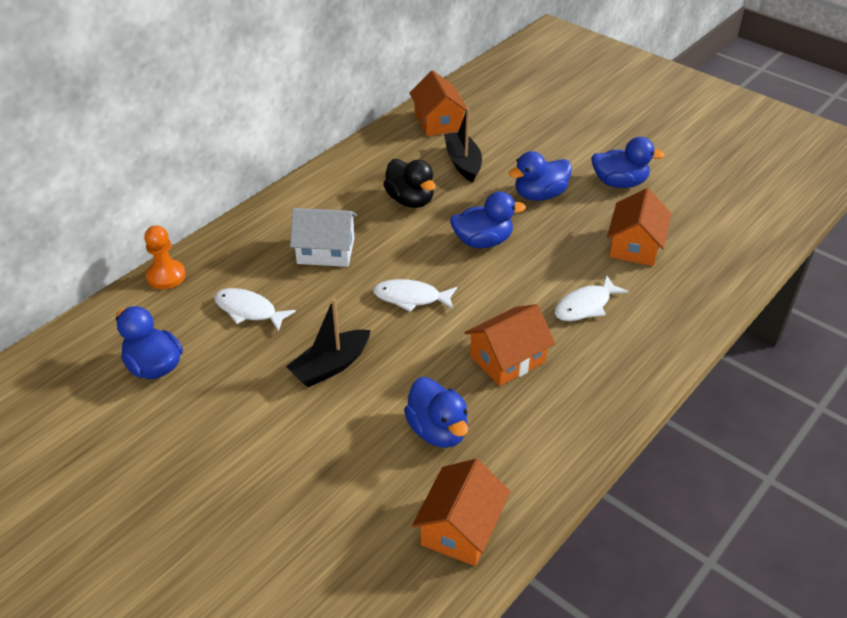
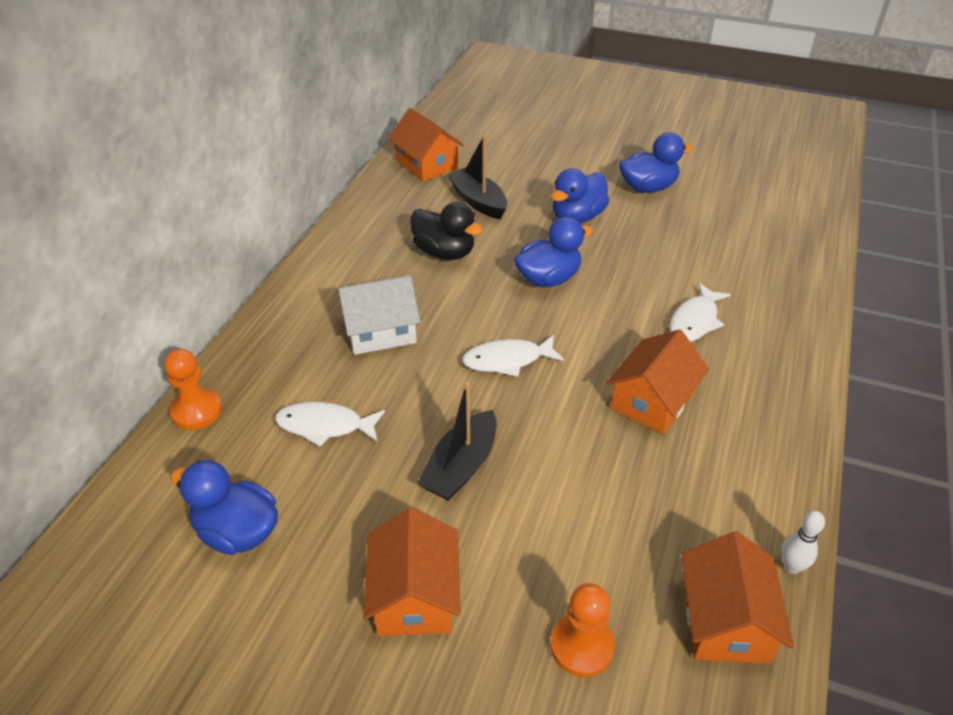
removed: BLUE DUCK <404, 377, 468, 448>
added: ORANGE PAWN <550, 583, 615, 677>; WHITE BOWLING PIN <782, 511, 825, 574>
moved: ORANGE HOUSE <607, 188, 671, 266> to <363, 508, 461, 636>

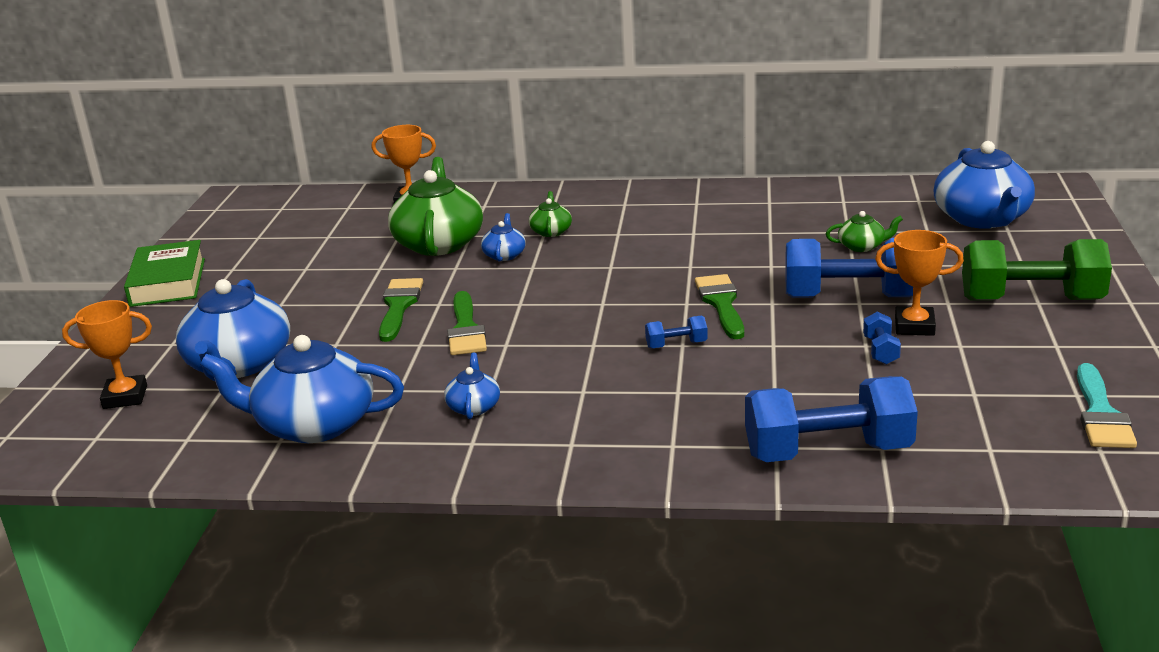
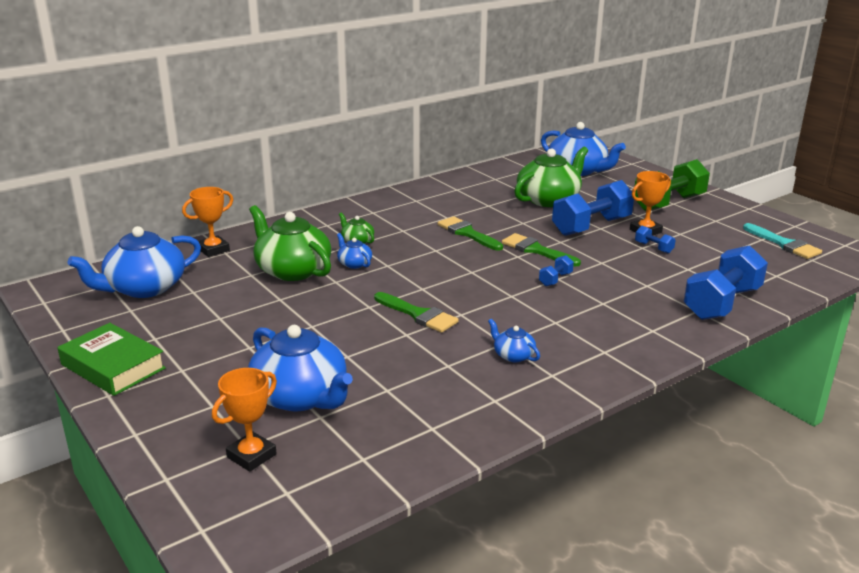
moved: BLUE TEAPOT <200, 335, 404, 443> to <68, 226, 201, 298>; GREEN BRUSH <379, 278, 423, 342> to <438, 216, 503, 251>
resized: GREEN TEAPOT <826, 211, 903, 252> = <514, 147, 588, 207> x2.16

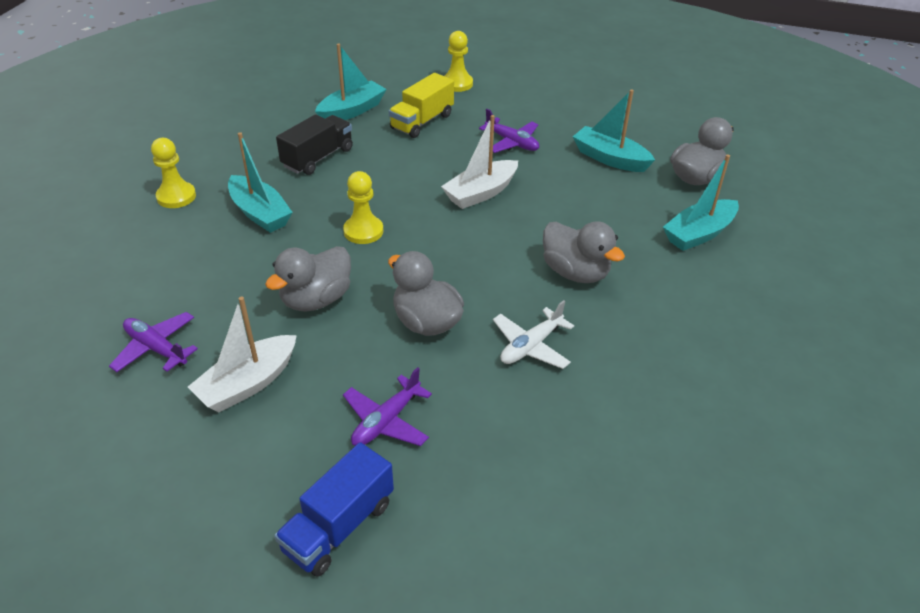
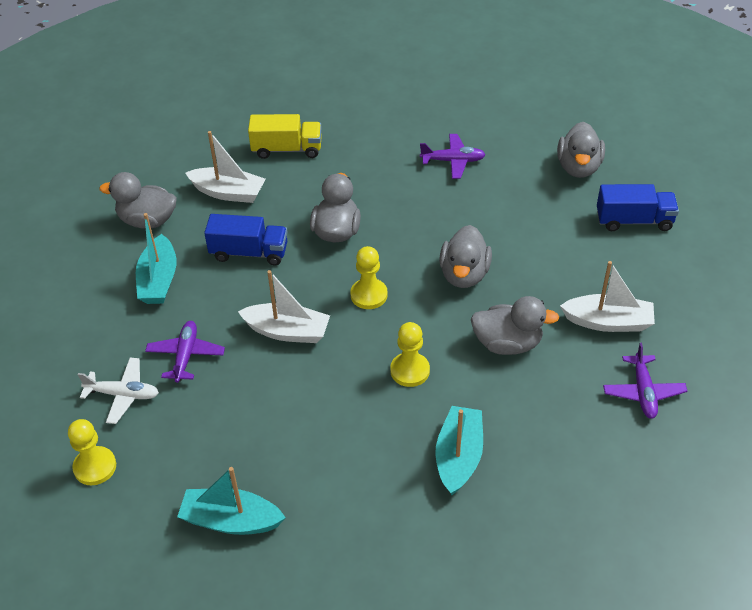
removed: BLACK TRUCK <276, 114, 353, 175>
added: BLUE TRUCK <204, 214, 287, 265>; GREY DUCK <557, 122, 605, 178>
moved: YELLOW PAWN <151, 138, 196, 208> to <350, 246, 388, 309>; PURPLE PLANE <343, 367, 432, 446> to <420, 134, 486, 179>; YELLOW TRUCK <389, 73, 454, 138> to <248, 114, 322, 159>; WHITE PLANE <493, 300, 574, 369> to <77, 357, 159, 424>
recoloured: TURQUOISE BOAT <663, 154, 739, 251> to WHITE BOAT <186, 131, 265, 203>

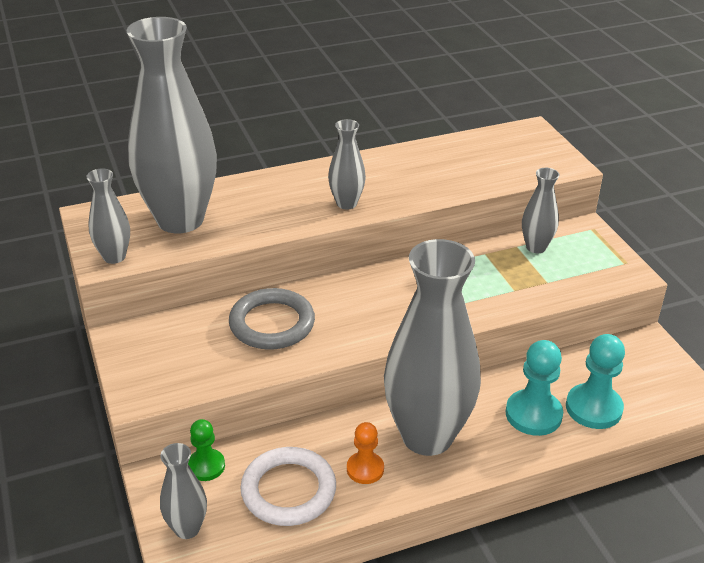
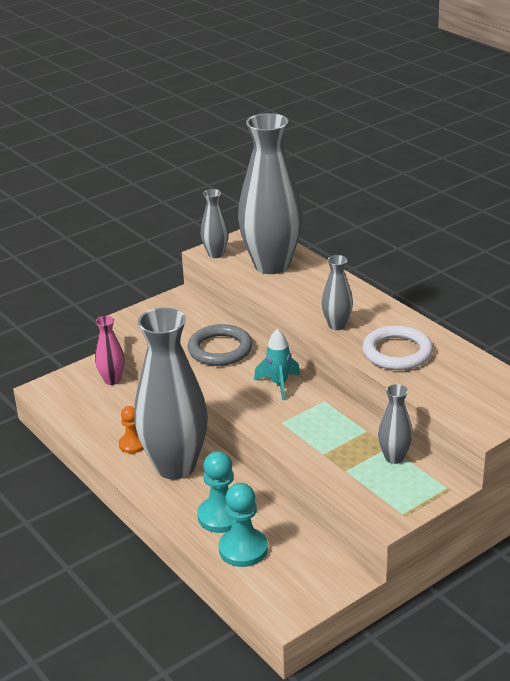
removed: GREY VASE <160, 443, 207, 539>
added: TURQUOISE ROCKET <254, 329, 300, 400>
moved: WHITE RING <240, 447, 336, 526> to <362, 325, 433, 370>
replaced: GREEN PAWN <188, 419, 225, 481> to PINK VASE <95, 316, 125, 385>

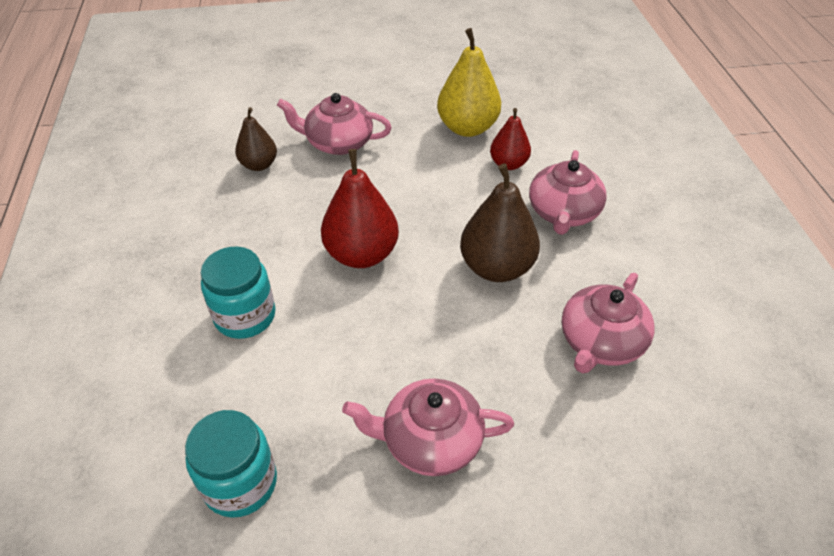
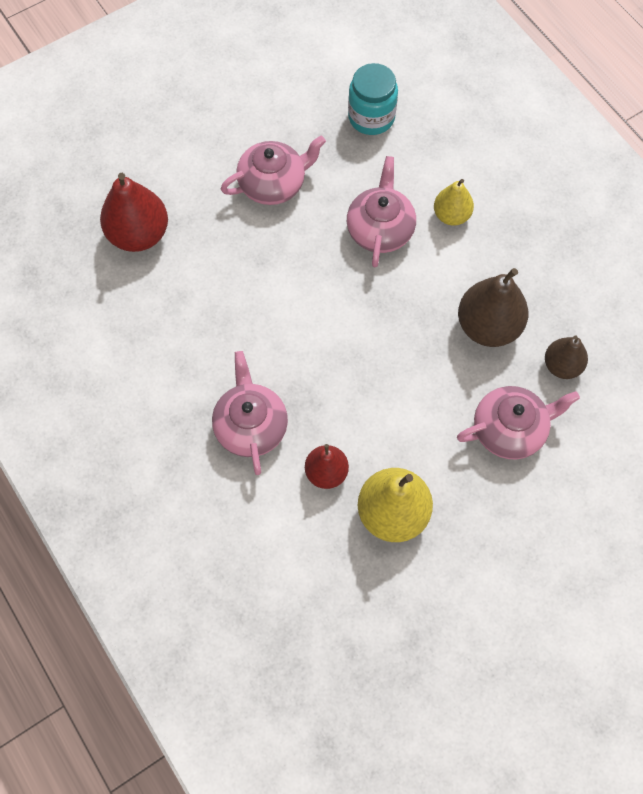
moved: RED PEAR <321, 149, 399, 268> to <100, 173, 168, 252>; BROWN PEAR <460, 163, 540, 282> to <458, 268, 528, 347>; PINK TEAPOT <562, 273, 655, 373> to <347, 156, 416, 267>
replaced: TURQUOISE JAR <201, 247, 275, 339> to YELLOW PEAR <434, 179, 474, 225>

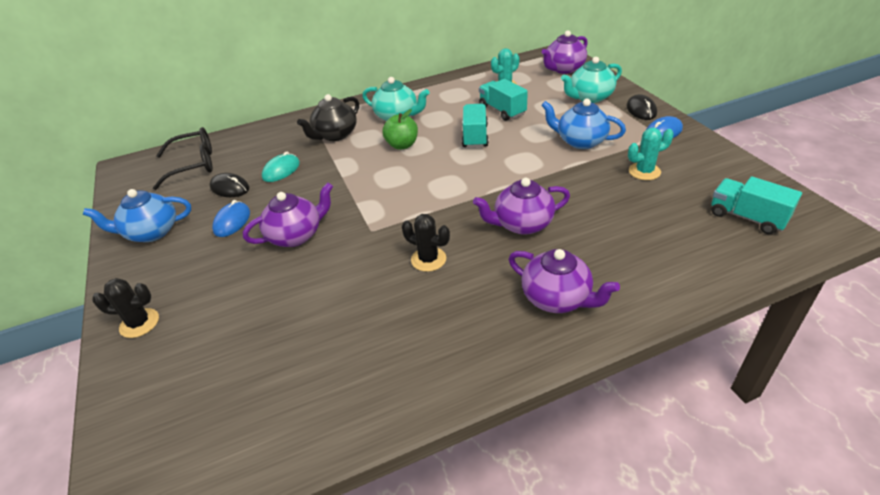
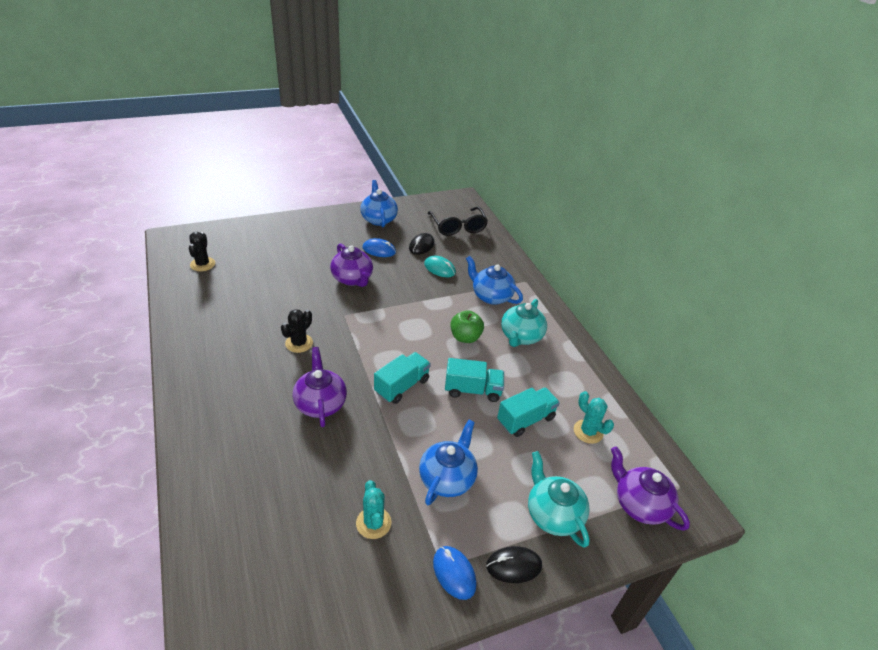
removed: PURPLE TEAPOT <508, 249, 620, 313>
moved: BLACK CACTUS <92, 278, 159, 338> to <189, 232, 215, 271>; TURQUOISE TRUCK <711, 176, 802, 234> to <374, 352, 431, 404>
recoloured: BLACK TEAPOT <297, 94, 359, 141> to BLUE TEAPOT <466, 256, 523, 305>

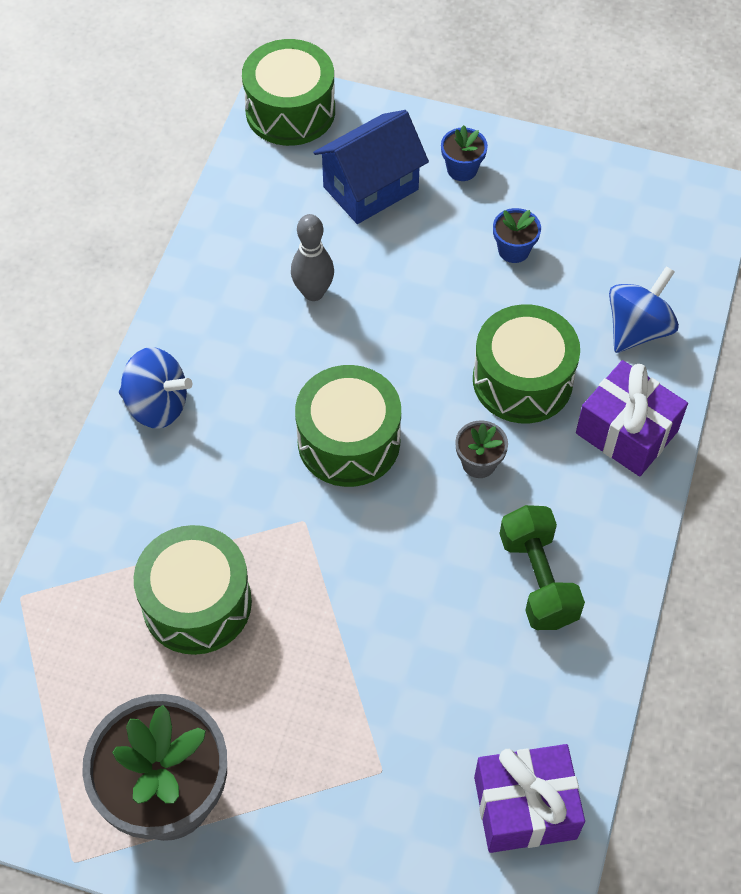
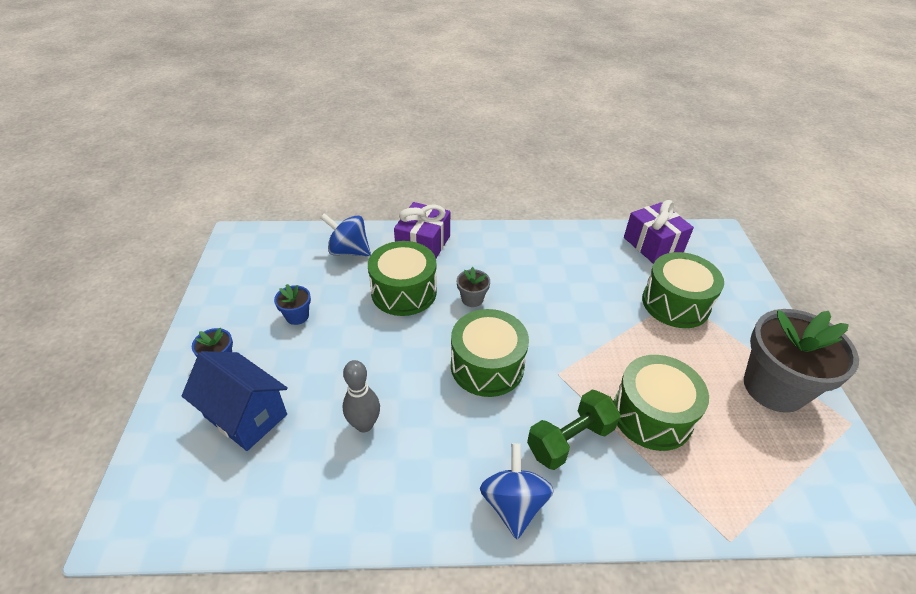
moved: GREEN DRUM <242, 39, 335, 146> to <642, 252, 724, 328>; GREEN DUMBBELL <500, 505, 585, 630> to <527, 390, 621, 470>

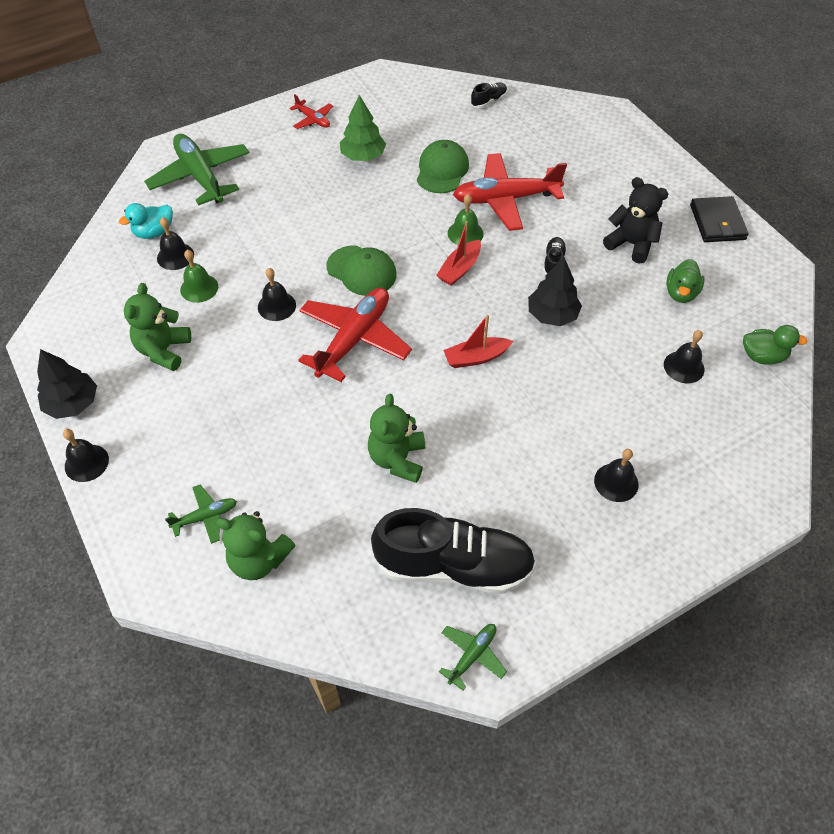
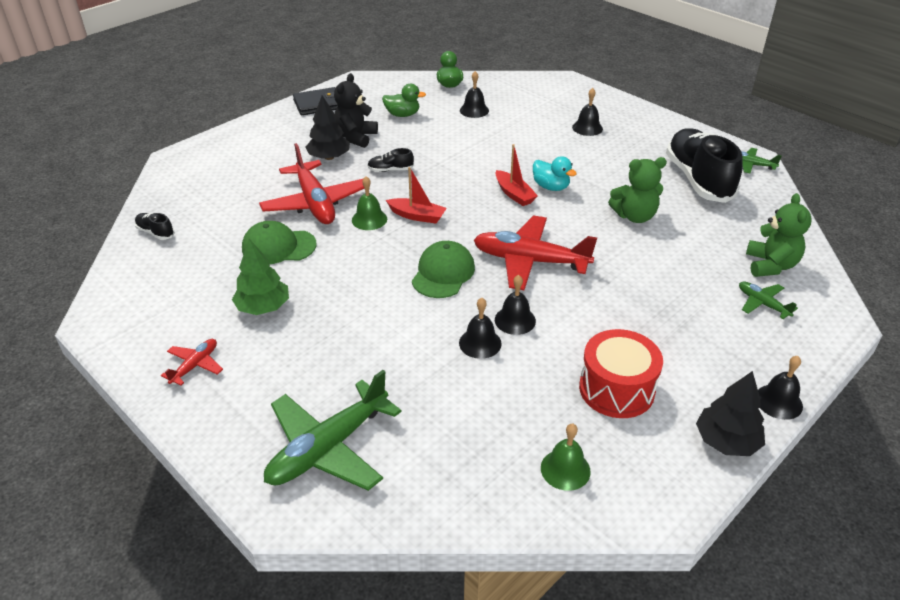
moved: TURQUOISE DUCK <119, 203, 173, 239> to <533, 156, 577, 191>; BLACK BELL <157, 217, 194, 270> to <459, 298, 502, 359>; GREEN BELL <180, 250, 218, 303> to <541, 424, 591, 491>; BLACK TREE <528, 257, 582, 326> to <305, 95, 350, 160>
replaced: GREEN TEDDY BEAR <124, 283, 191, 371> to RED DRUM <579, 329, 663, 418>

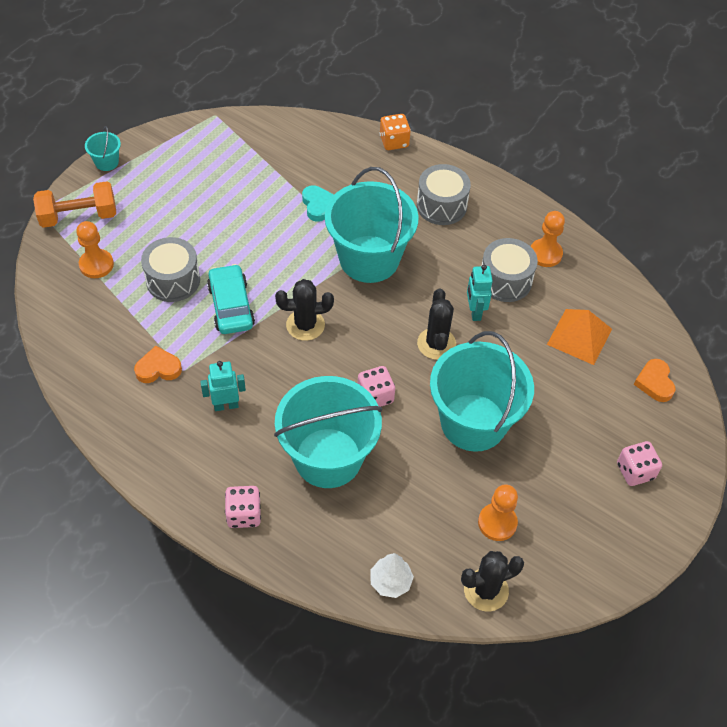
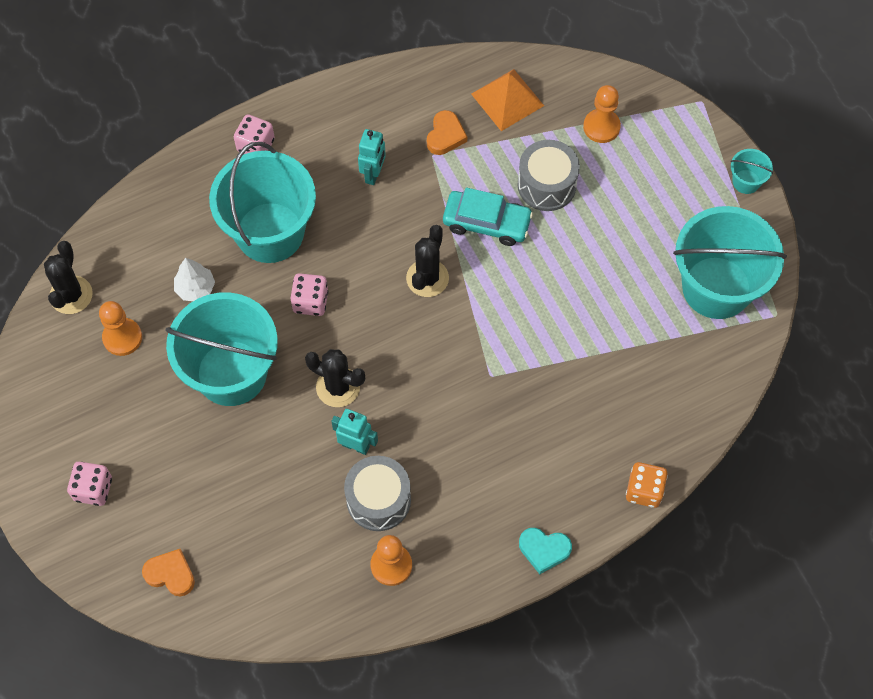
removed: ORANGE DUMBBELL <33, 181, 116, 228>; GREY DRUM <417, 164, 471, 225>
moved: TURQUOISE HEART <302, 185, 334, 222> to <519, 528, 572, 574>; TURQUOISE BUCKET <325, 167, 418, 283> to <673, 206, 787, 319>; WHITE TREE <370, 553, 414, 598> to <174, 258, 215, 301>; ORANGE PYRAMID <547, 309, 612, 365> to <471, 69, 544, 131>

